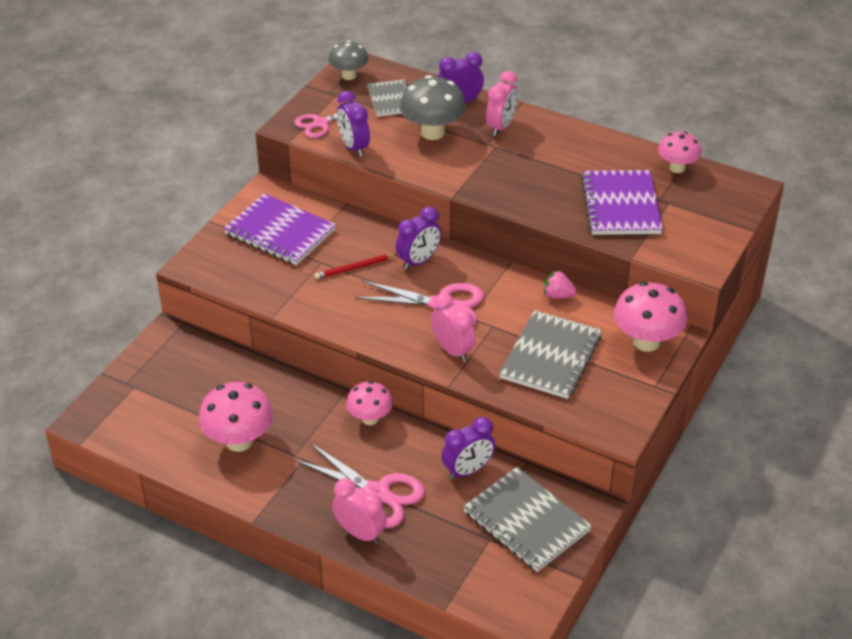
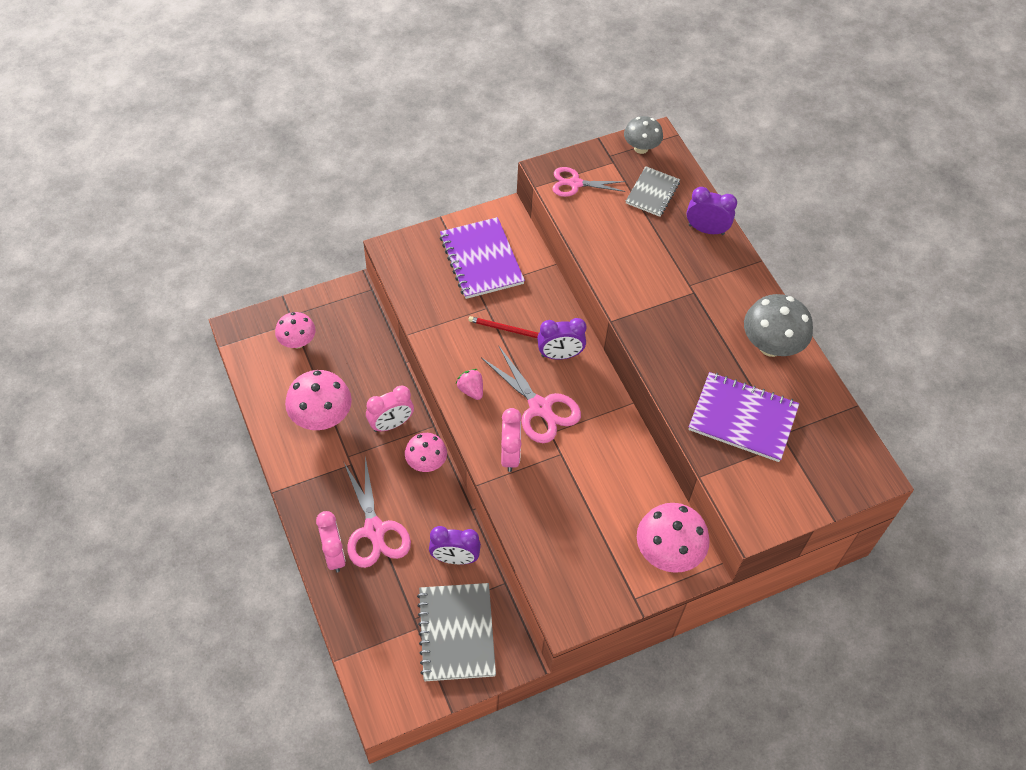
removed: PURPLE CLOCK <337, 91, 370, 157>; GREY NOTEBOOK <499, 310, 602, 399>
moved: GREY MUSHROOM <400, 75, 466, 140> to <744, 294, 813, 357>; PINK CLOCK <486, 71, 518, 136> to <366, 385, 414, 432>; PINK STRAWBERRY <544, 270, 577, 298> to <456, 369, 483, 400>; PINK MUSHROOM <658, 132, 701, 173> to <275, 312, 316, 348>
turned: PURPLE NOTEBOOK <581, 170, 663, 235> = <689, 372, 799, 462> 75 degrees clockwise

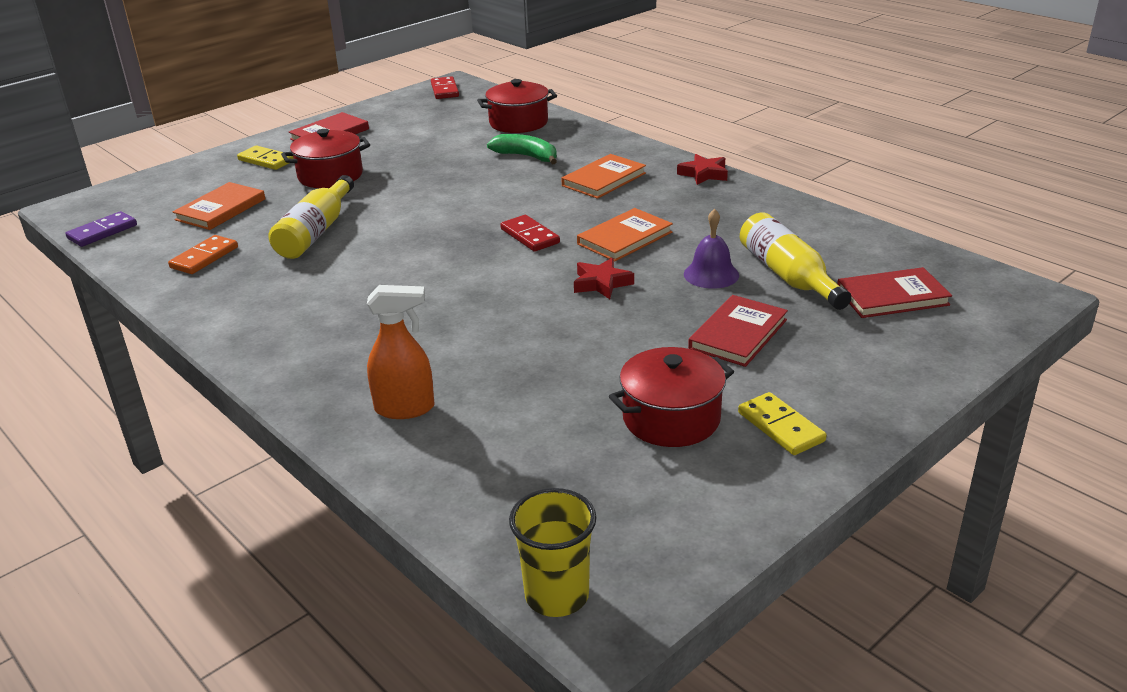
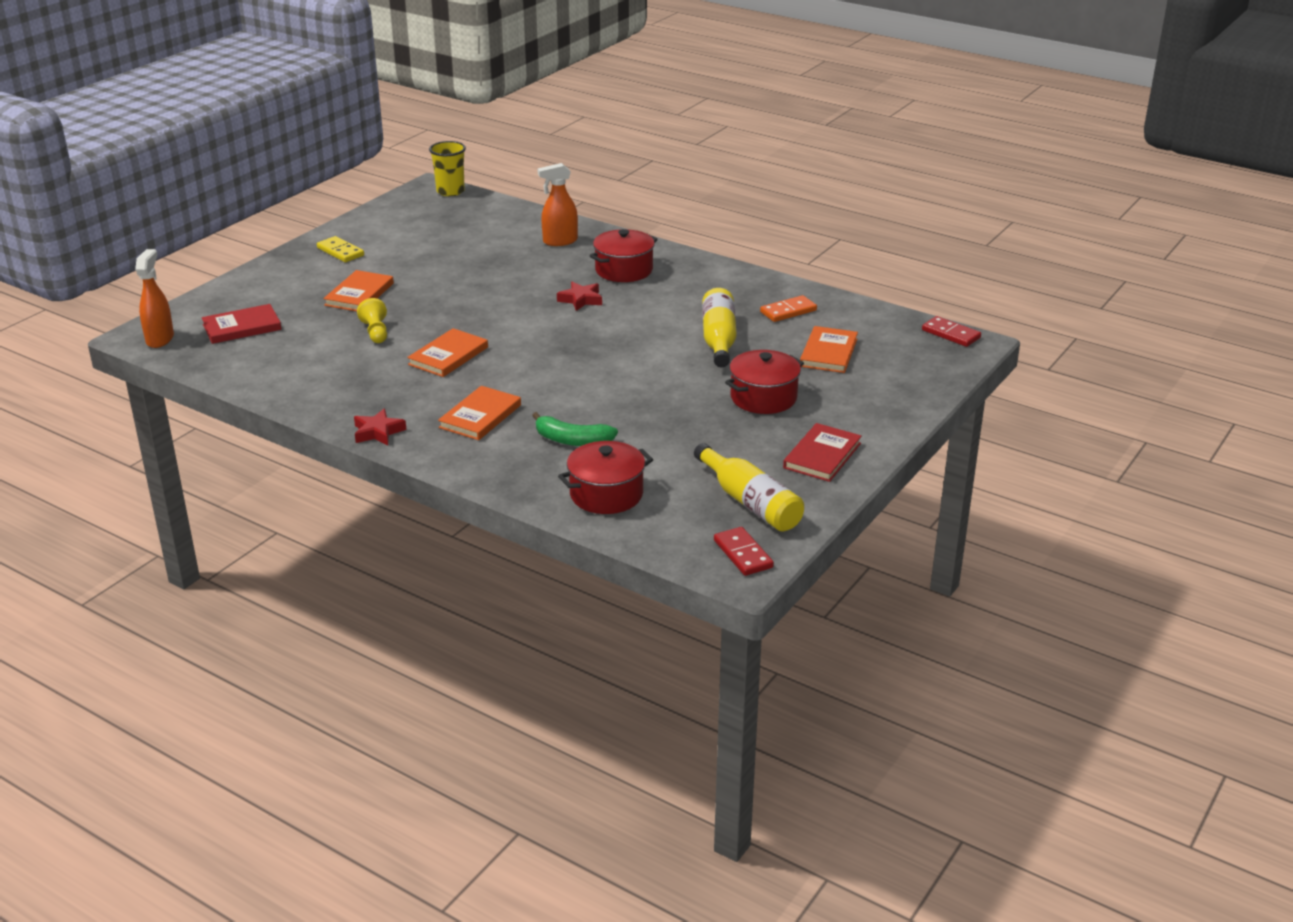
removed: PURPLE DOMINO <65, 211, 137, 247>; YELLOW DOMINO <237, 146, 294, 170>
added: ORANGE SPRAY BOTTLE <135, 249, 174, 348>
moved: RED DOMINO <500, 215, 560, 252> to <922, 316, 981, 347>; RED STAR <574, 258, 634, 299> to <557, 282, 602, 311>; RED POT <609, 347, 734, 447> to <589, 229, 658, 282>; YELLOW BOTTLE <740, 213, 852, 310> to <694, 443, 804, 531>
replaced: PURPLE BELL <684, 209, 739, 289> to YELLOW PAWN <357, 298, 387, 343>
recoloured: RED BOOK <688, 295, 788, 367> to ORANGE BOOK <323, 270, 394, 311>
turned: ORANGE DOMINO <168, 235, 238, 274> = <760, 295, 817, 322> 45 degrees clockwise

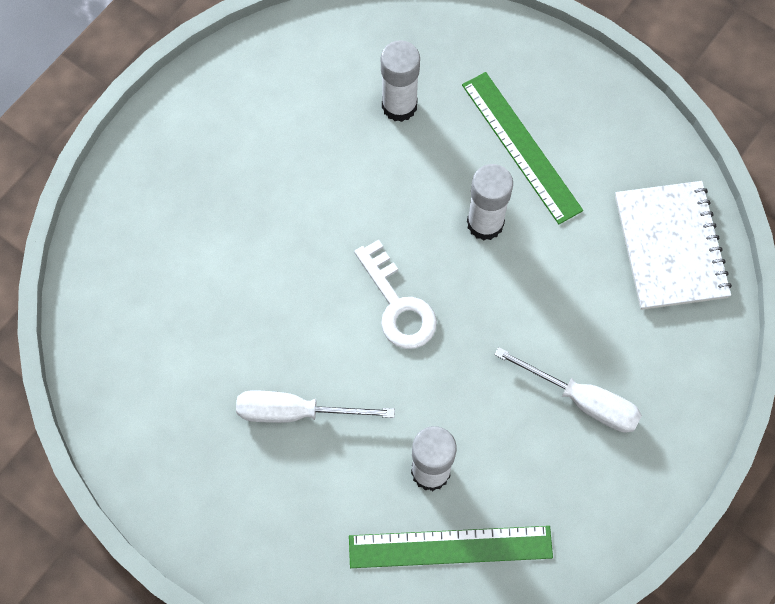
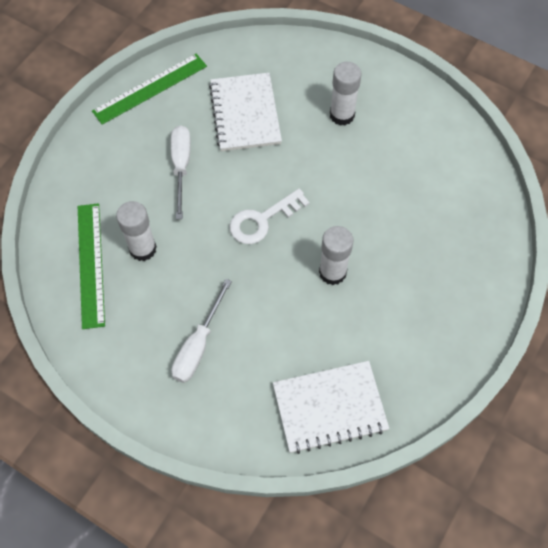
added: WHITE NOTEBOOK <209, 73, 282, 151>
moved: WHITE GLUE STICK <381, 40, 420, 122> to <330, 62, 361, 126>; GREEN RULER <462, 72, 583, 224> to <92, 54, 207, 125>

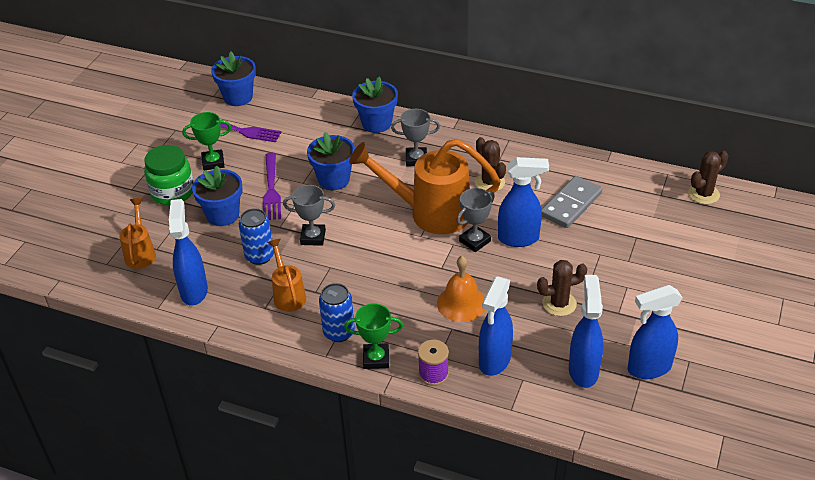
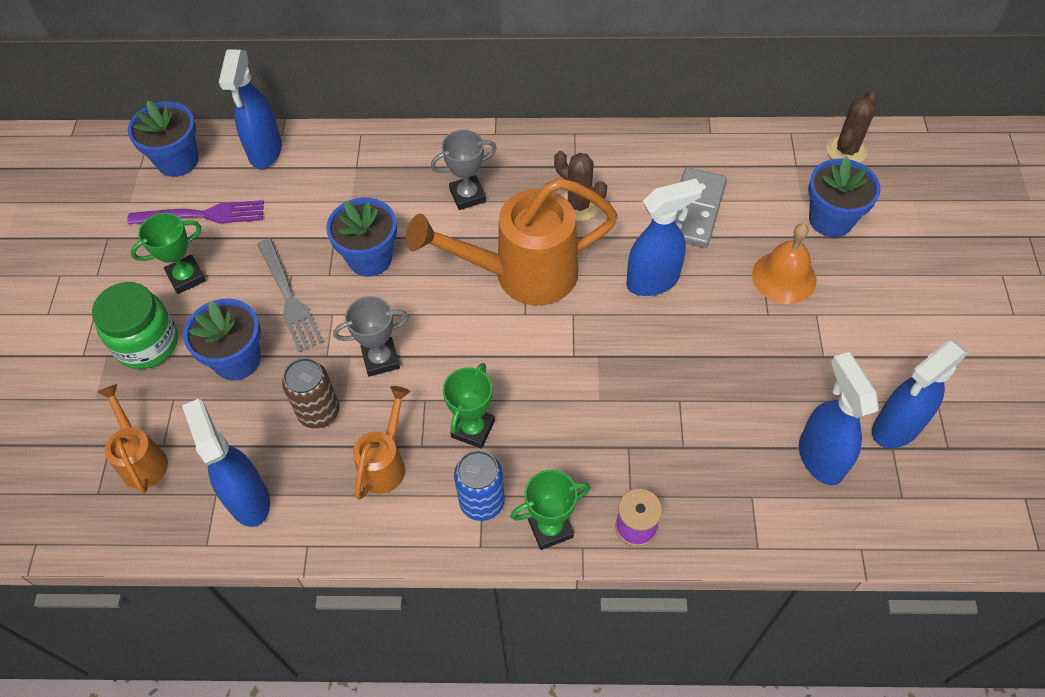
removed: GREY TROPHY <456, 188, 495, 252>; BROWN CACTUS <537, 260, 587, 316>
added: GREEN TROPHY <443, 363, 495, 449>
moved: BLUE FLOWER POT <352, 77, 398, 133> to <808, 156, 881, 237>; ORANGE BELL <437, 256, 485, 322> to <752, 223, 816, 304>; BLUE SPRAY BOTTLE <479, 276, 513, 376> to <219, 49, 282, 169>
recoloured: BLUE CAN <239, 208, 274, 265> to BROWN CAN <282, 358, 339, 429>; PURPLE FORK <263, 153, 281, 220> to GREY FORK <257, 238, 323, 352>
turned: ORANGE WATERING CAN <267, 239, 306, 312> = <353, 386, 410, 500> 60 degrees clockwise

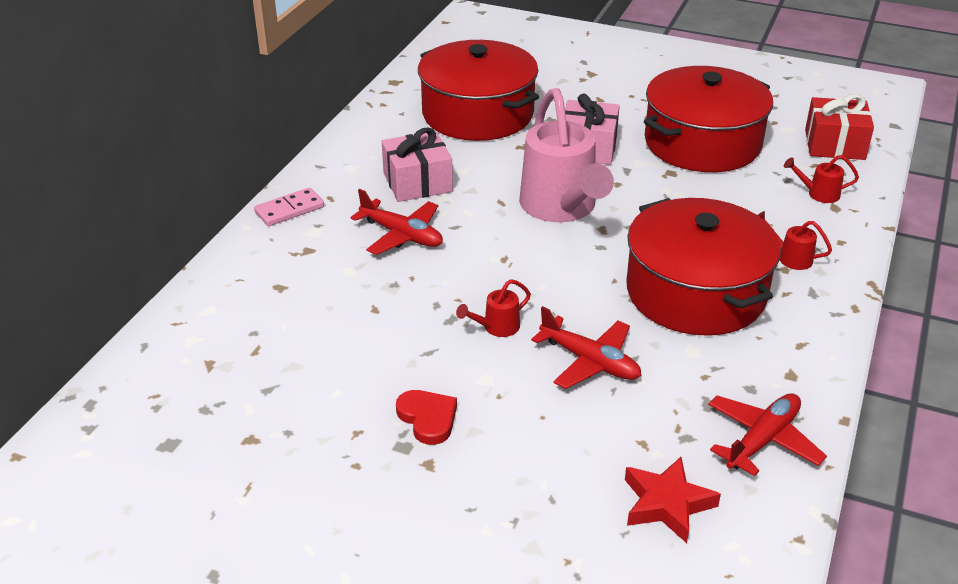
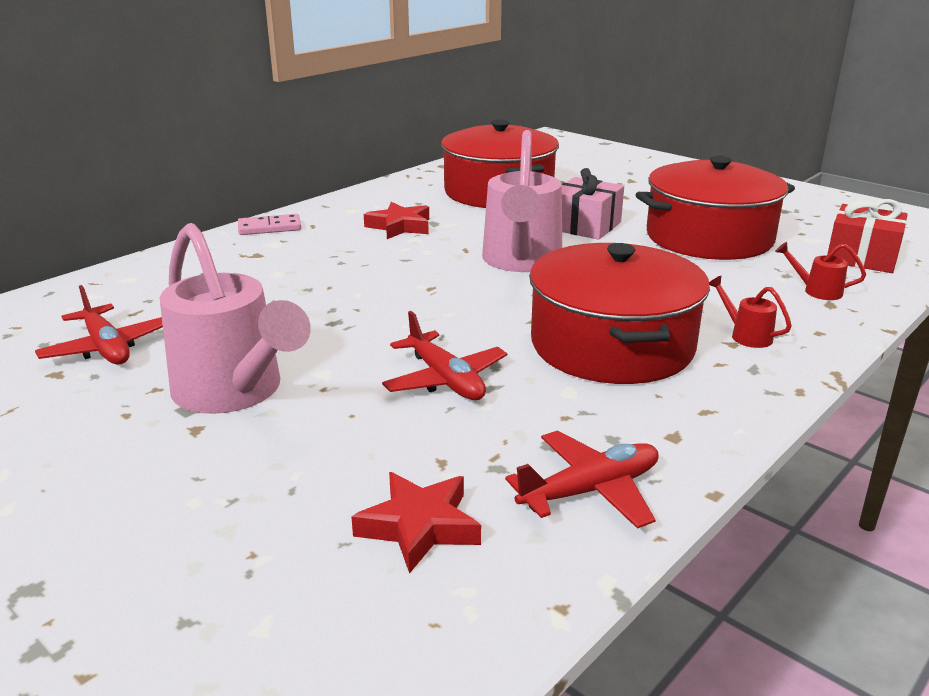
removed: RED WATERING CAN <456, 279, 531, 337>
moved: RED PLANE <351, 189, 443, 255> to <35, 285, 163, 365>
replaced: PINK GIFT <382, 128, 453, 202> to RED STAR <364, 202, 429, 239>; RED HEART <396, 390, 457, 445> to PINK WATERING CAN <160, 223, 311, 414>

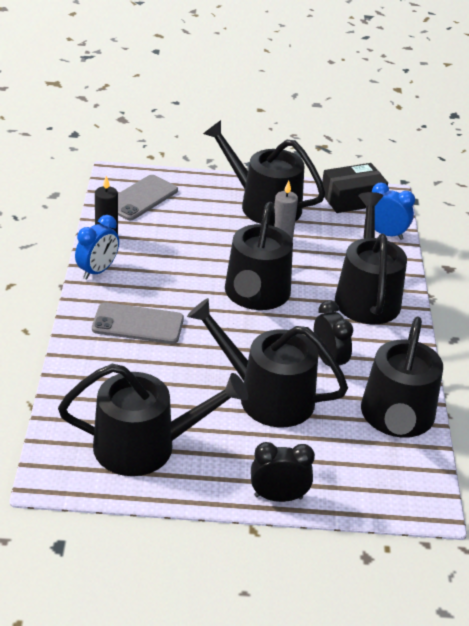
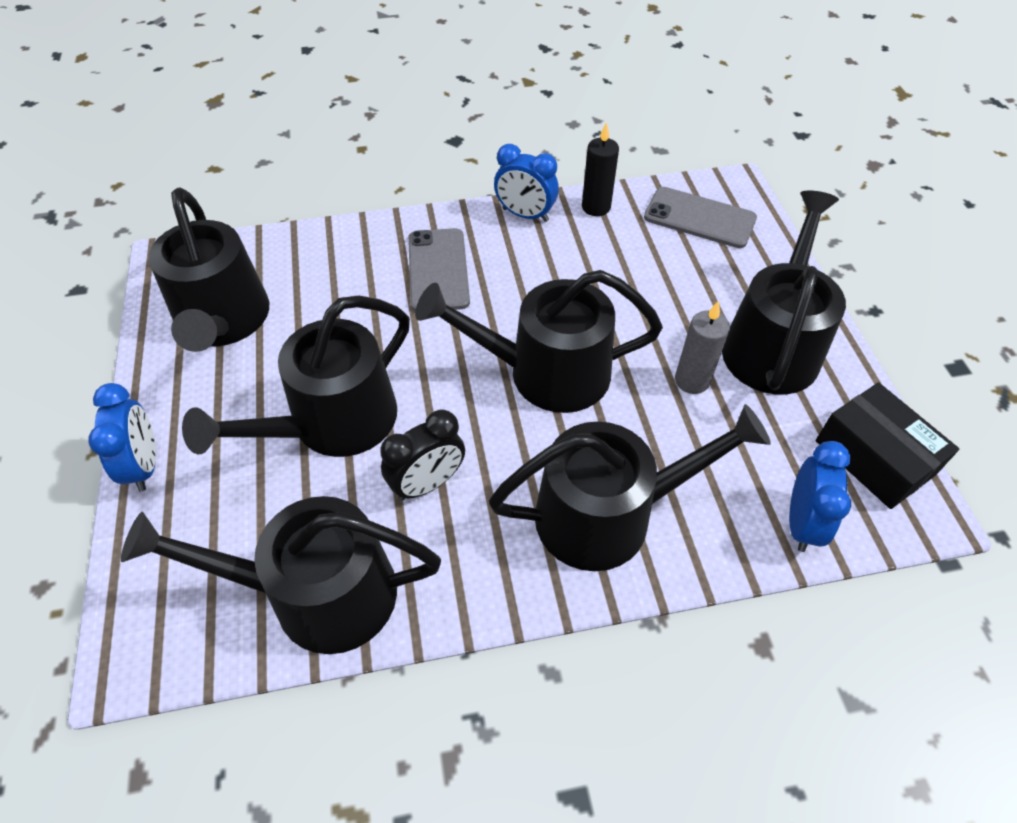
recoloured: BLACK CLOCK <251, 442, 315, 502> to BLUE CLOCK <88, 383, 156, 492>
turned: BLACK WATERING CAN <187, 298, 348, 427> = <182, 295, 410, 457> 150 degrees counterclockwise

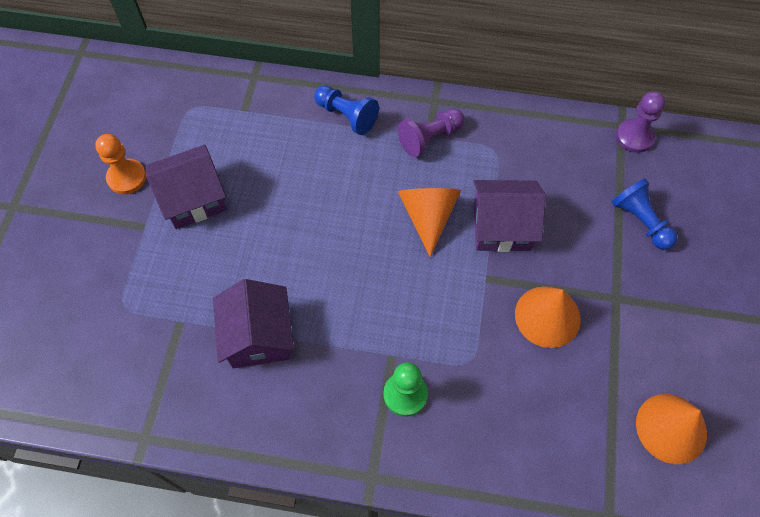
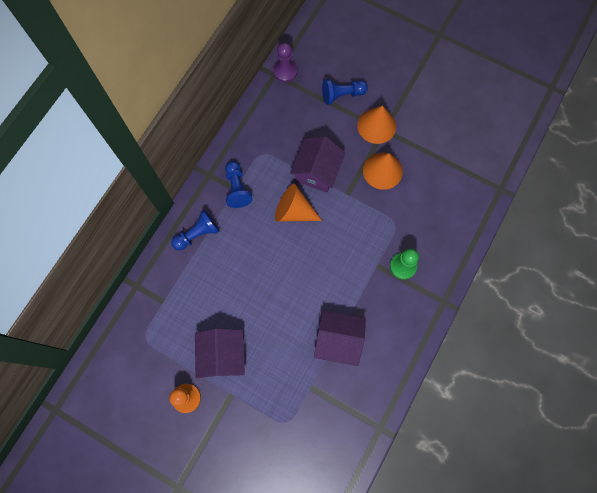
moved: ORANGE CONE <636, 394, 707, 464> to <357, 105, 396, 144>
recoloured: PURPLE PAWN <398, 109, 465, 158> to BLUE PAWN <225, 161, 253, 208>

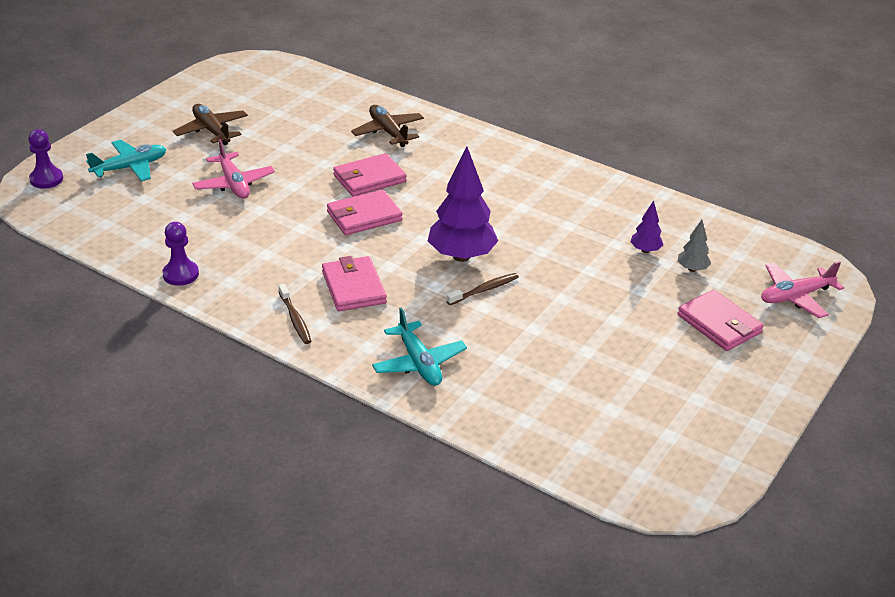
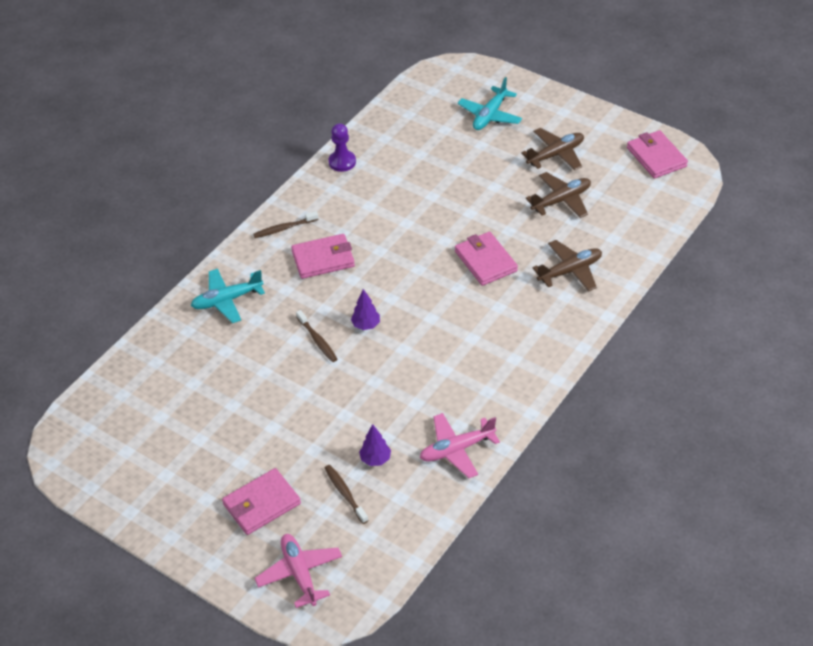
removed: PURPLE PAWN <28, 129, 63, 189>
added: BROWN PLANE <526, 172, 591, 218>
moved: PINK PLANE <192, 139, 275, 199> to <420, 413, 500, 478>; PINK WALLET <327, 190, 403, 235> to <627, 130, 688, 179>
replaced: GREY TREE <678, 220, 711, 272> to BROWN TOOTHBRUSH <325, 465, 369, 524>
turned: TURQUOISE PLANE <86, 140, 166, 181> = <458, 77, 522, 130> 60 degrees clockwise
resized: PURPLE TREE <428, 147, 498, 262> = <351, 289, 380, 330> x0.48

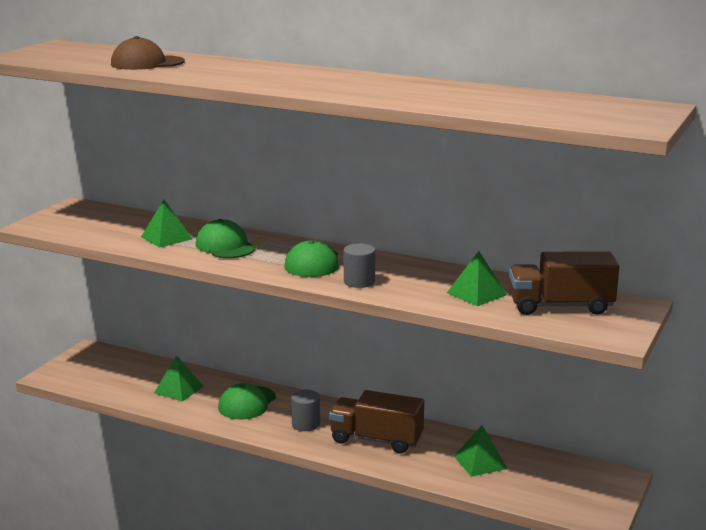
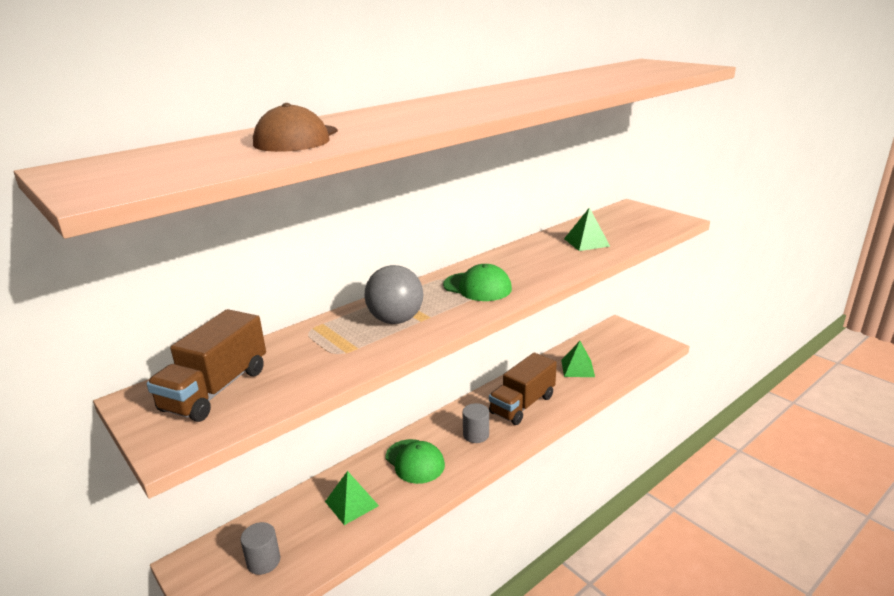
removed: GREEN PYRAMID <141, 200, 192, 248>
moved: GREY CYLINDER <344, 244, 375, 288> to <240, 522, 280, 575>; BROWN TRUCK <509, 251, 620, 315> to <147, 309, 266, 422>
replaced: GREEN CAP <196, 219, 256, 258> to GREY BALL <365, 265, 423, 324>

